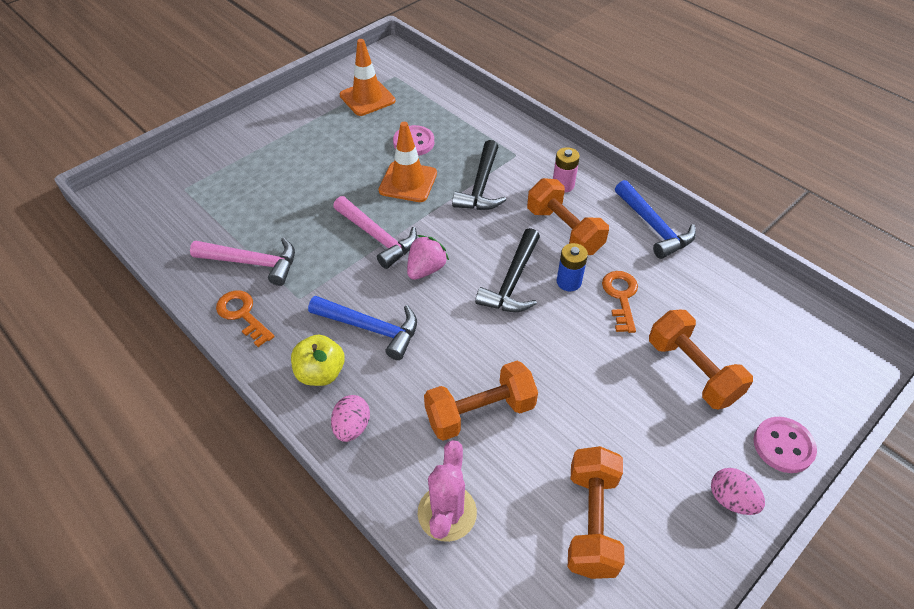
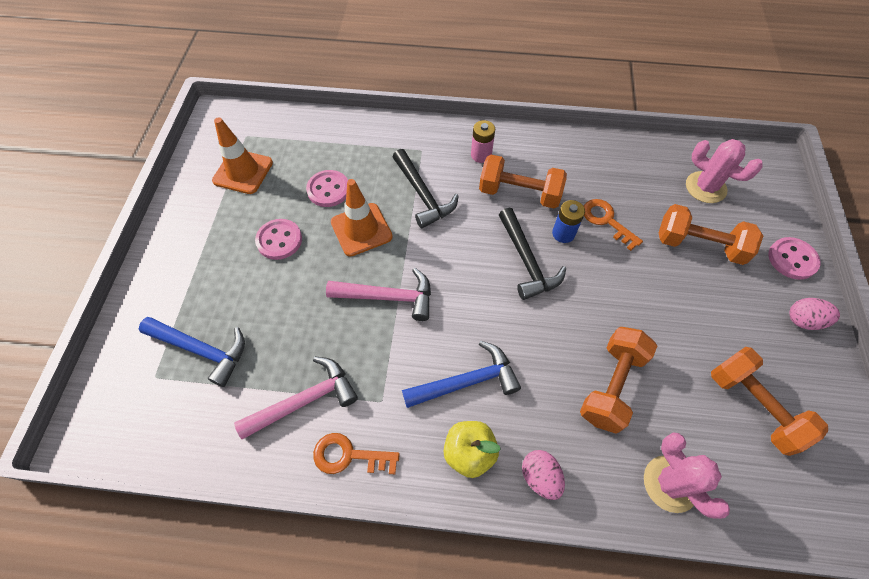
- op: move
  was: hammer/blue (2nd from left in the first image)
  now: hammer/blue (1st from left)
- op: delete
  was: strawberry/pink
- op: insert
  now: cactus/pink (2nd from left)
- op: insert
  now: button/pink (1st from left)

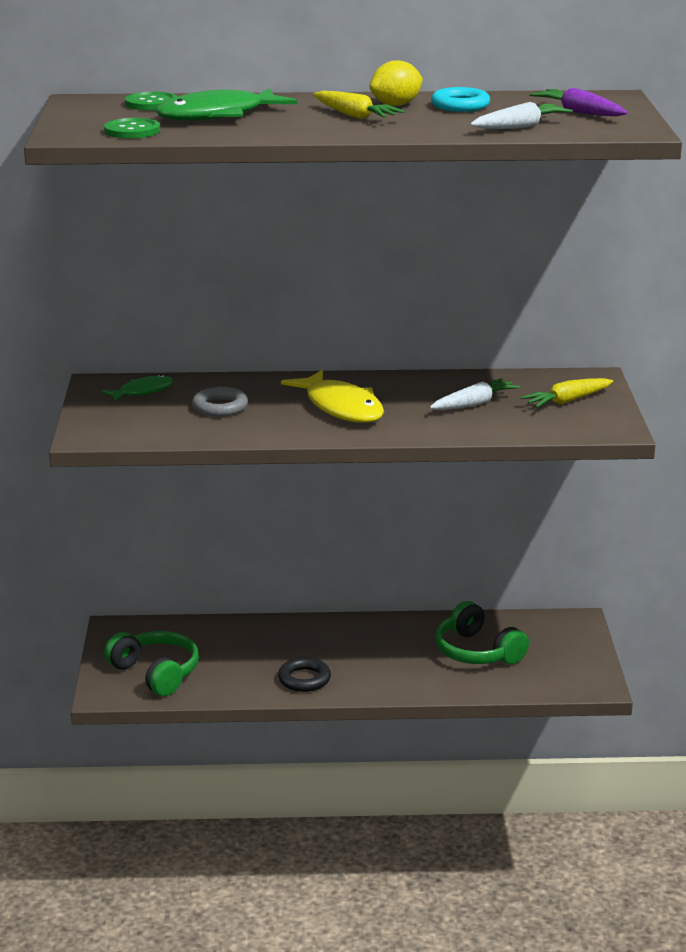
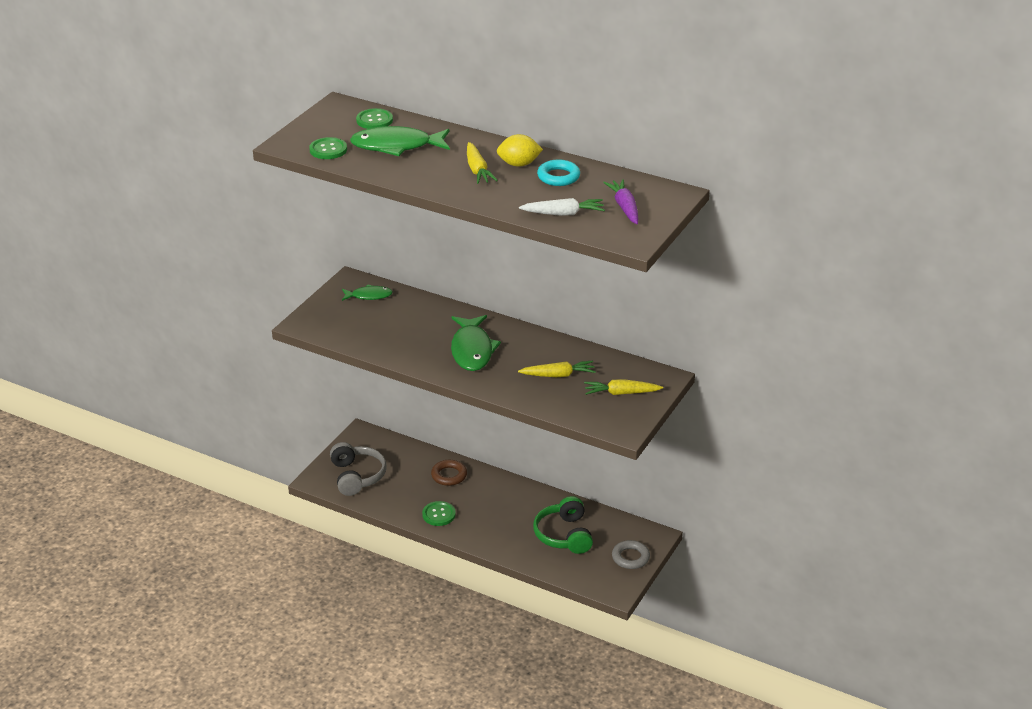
- op: recolor
  was: fish/yellow
  now: fish/green (3rd from left)
- op: recolor
  was: carrot/white (1st from left)
  now: carrot/yellow (2nd from left)
- op: move
  was: ring/grey
- op: recolor
  was: headphones/green (1st from left)
  now: headphones/grey
- op: replace
  was: ring/black
  now: button/green (3rd from left)
- op: insert
  now: ring/brown

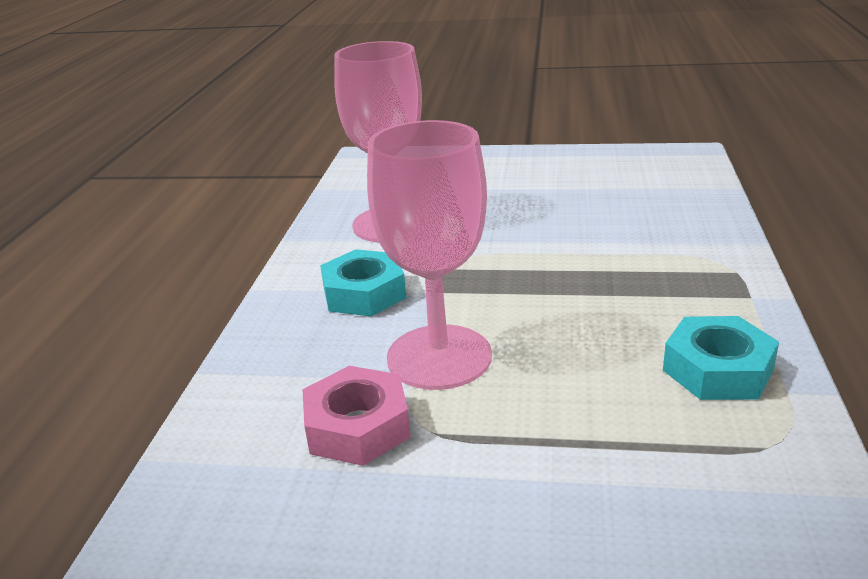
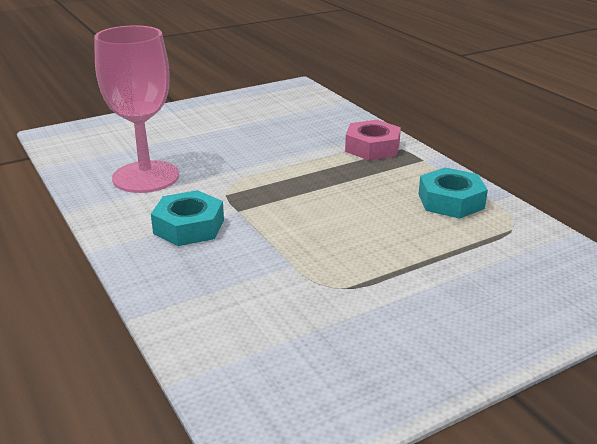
- op: delete
  was: goblet/pink (2nd from left)
- op: move
  was: nut/pink

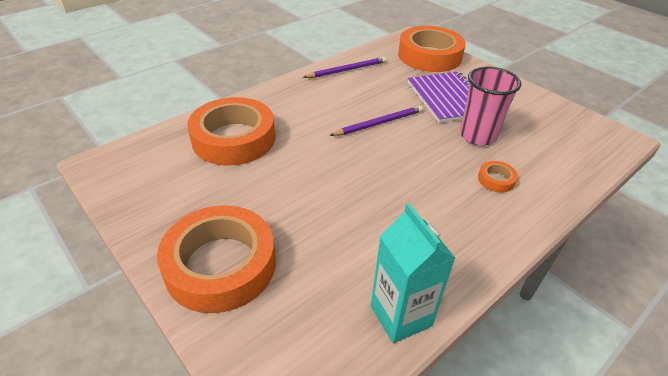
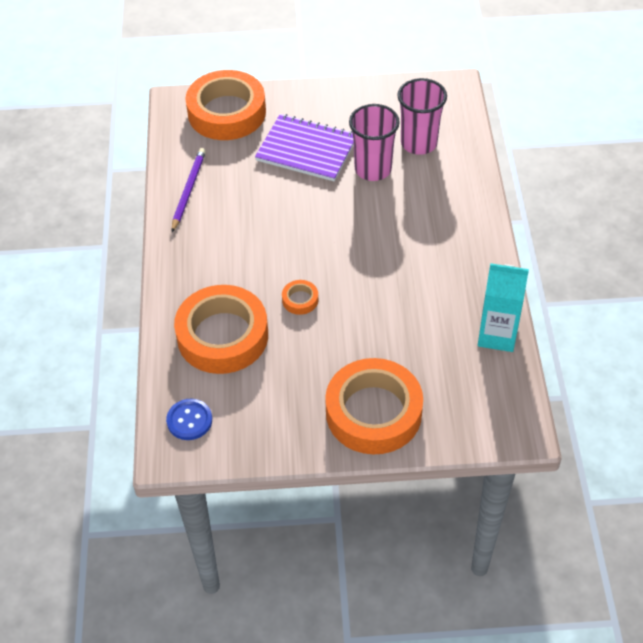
- op: delete
  was: pencil/purple (2nd from left)
- op: move
  was: tape/orange (4th from left in the first image)
  now: tape/orange (3rd from left)
- op: insert
  now: cup/pink (2nd from left)
- op: insert
  now: button/blue

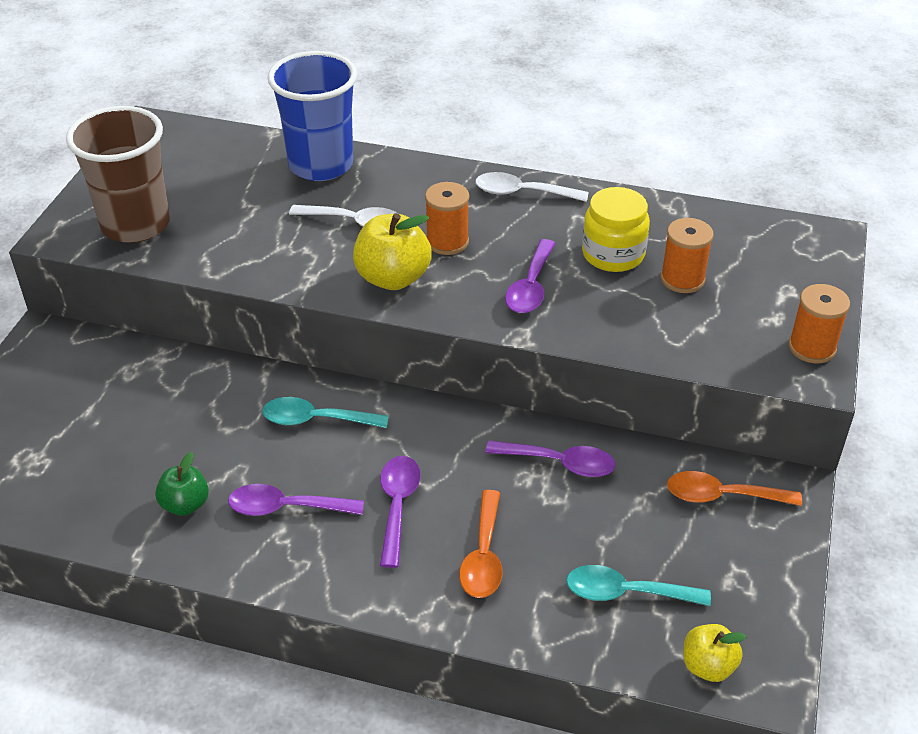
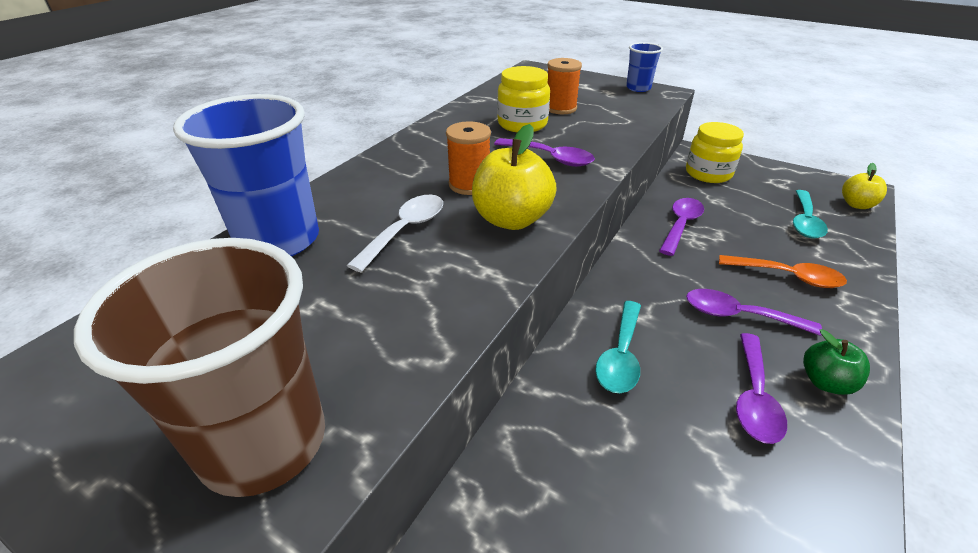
- op: delete
  was: spoon/white (2nd from left)
- op: replace
  was: spool/orange (3rd from left)
  now: cup/blue (2nd from left)
- op: move
  was: apple/green
- op: replace
  was: spoon/orange (2nd from left)
  now: jar/yellow (2nd from left)

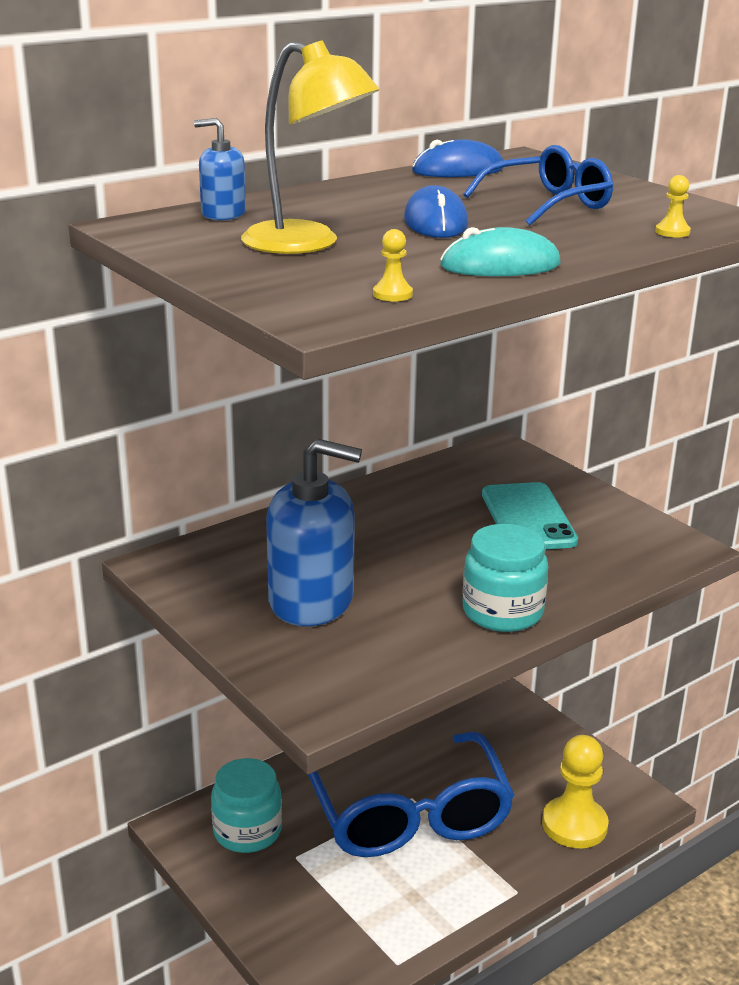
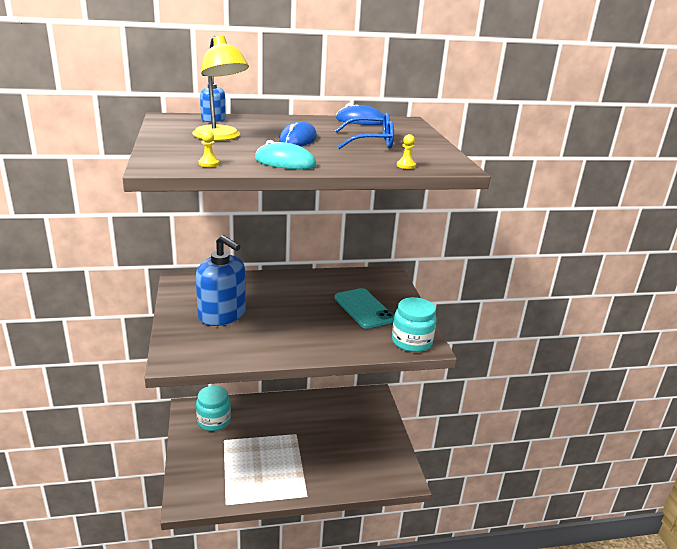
- op: rotate
  was: phone/turquoise
  clockwise: -45
- op: move
  was: jar/turquoise (2nd from left)
- op: delete
  was: glasses/blue (1st from left)
- op: delete
  was: pawn/yellow (2nd from left)

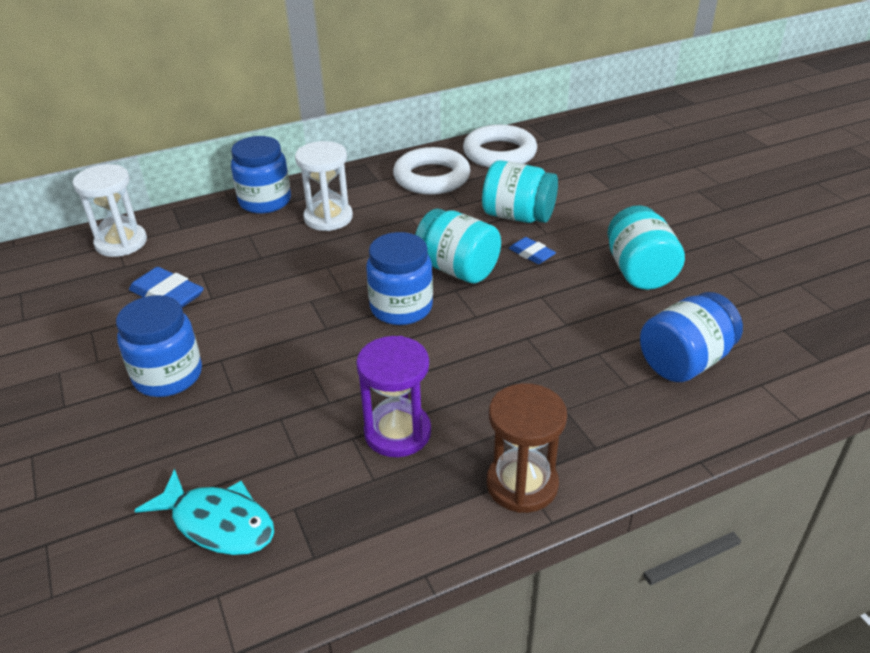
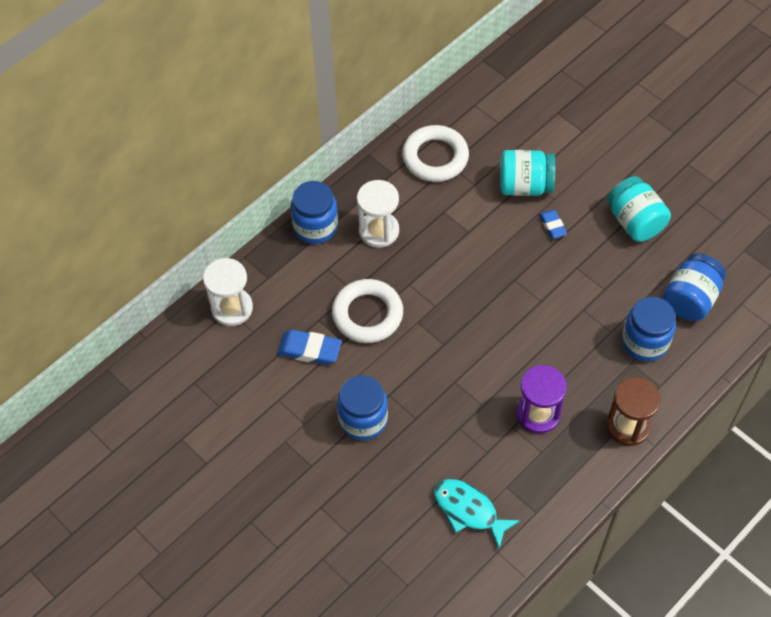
- op: move
  was: ring/white (2nd from left in the first image)
  now: ring/white (1st from left)
- op: delete
  was: jar/turquoise (1st from left)
- op: move
  was: jar/blue (3rd from left)
- op: rotate
  was: eraser/blue (2nd from left)
  clockwise: 45
- op: rotate
  was: fish/turquoise
  clockwise: -150

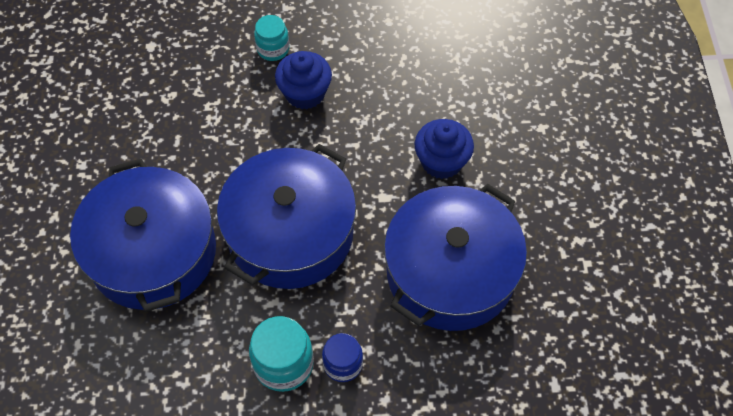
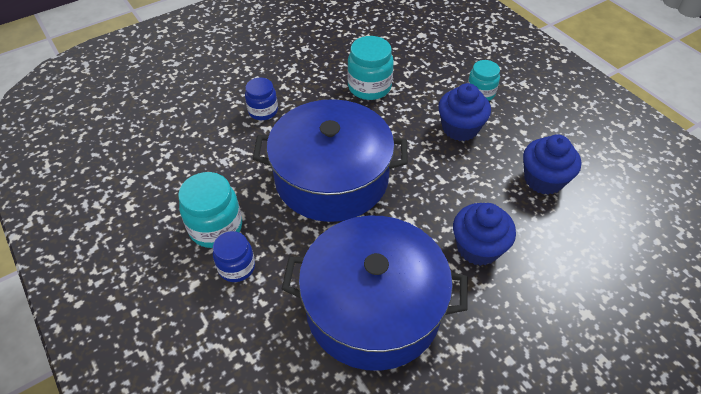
- op: replace
  was: pot/blue (1st from left)
  now: jar/blue (2nd from left)
- op: insert
  now: jar/turquoise (2nd from left)
- op: insert
  now: cupcake/blue (3rd from left)

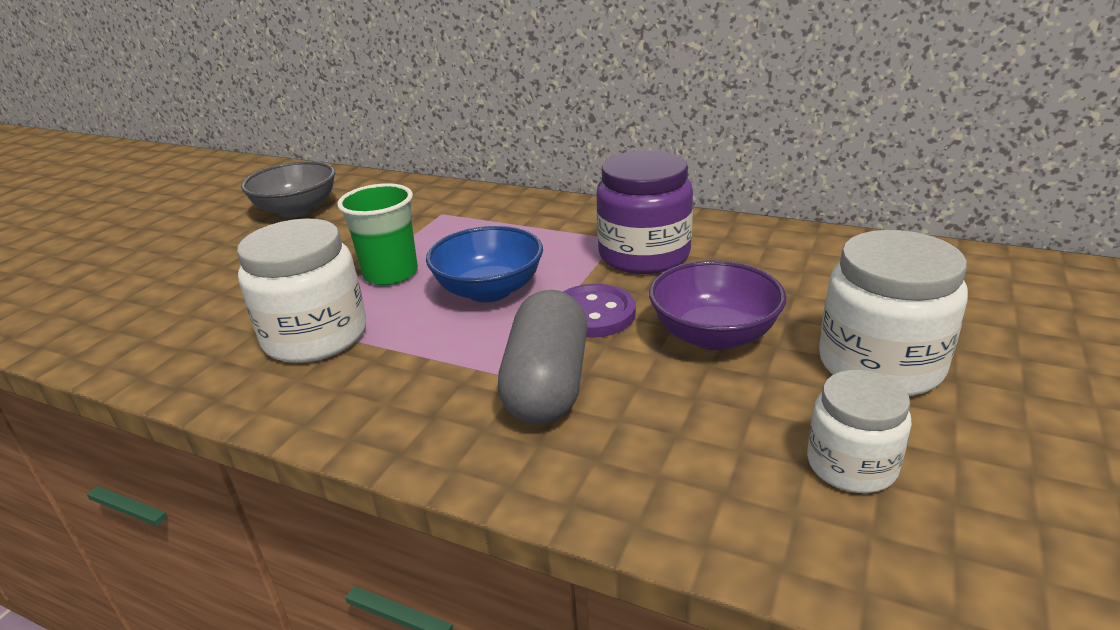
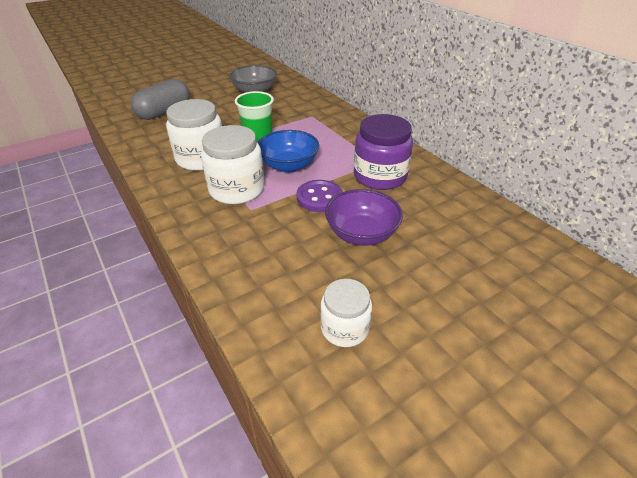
- op: move
  was: jar/white (3rd from left in the first image)
  now: jar/white (2nd from left)
- op: move
  was: capsule/grey

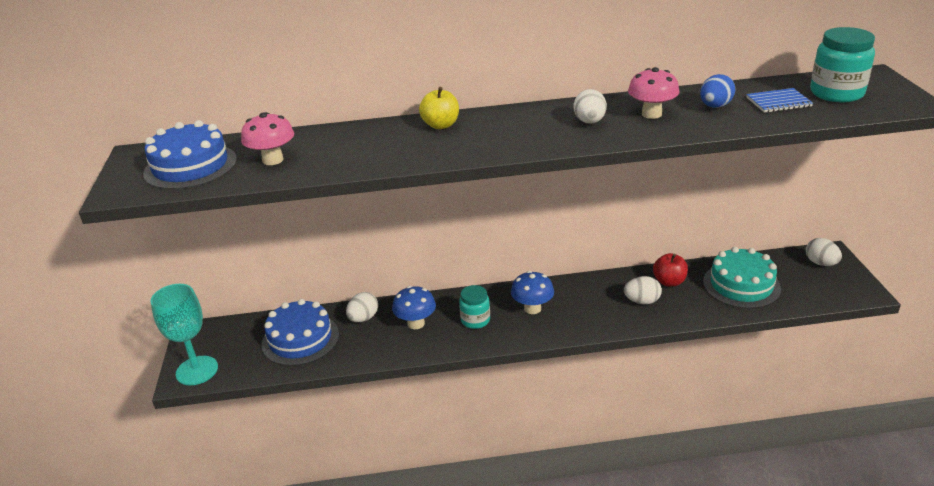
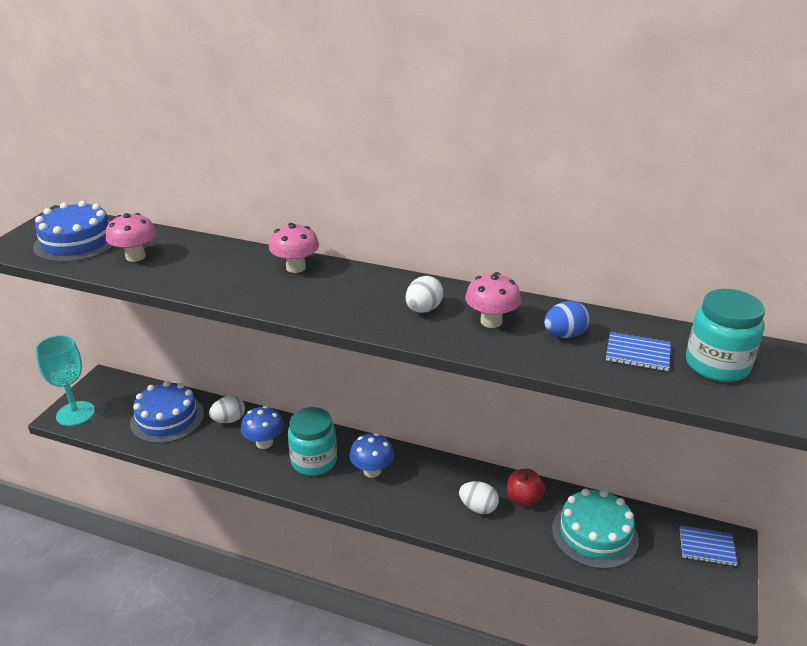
- op: replace
  was: apple/yellow
  now: mushroom/pink (2nd from left)
- op: replace
  was: egg/white (4th from left)
  now: notebook/blue (2nd from left)
- op: resize
  was: jar/turquoise (1st from left)
  ratio: 1.55

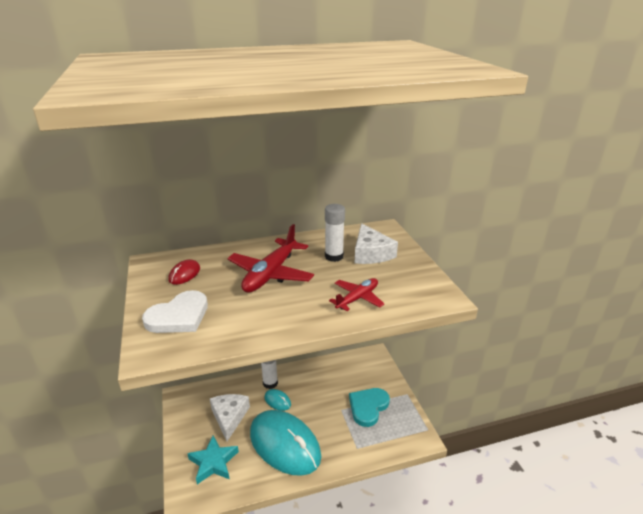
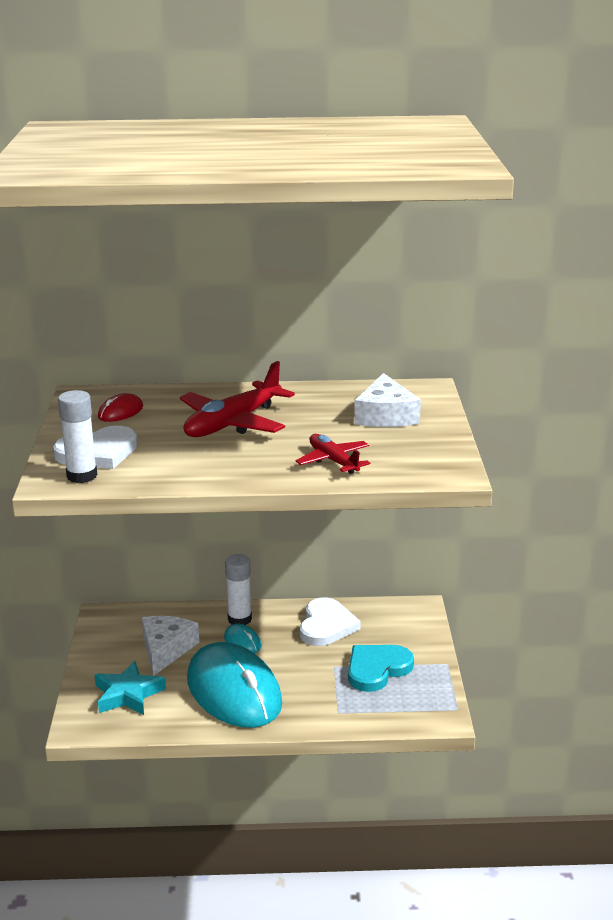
- op: move
  was: glue stick/white (2nd from left in the first image)
  now: glue stick/white (1st from left)
- op: rotate
  was: plane/red (2nd from left)
  clockwise: -90
- op: insert
  now: heart/white (2nd from left)

